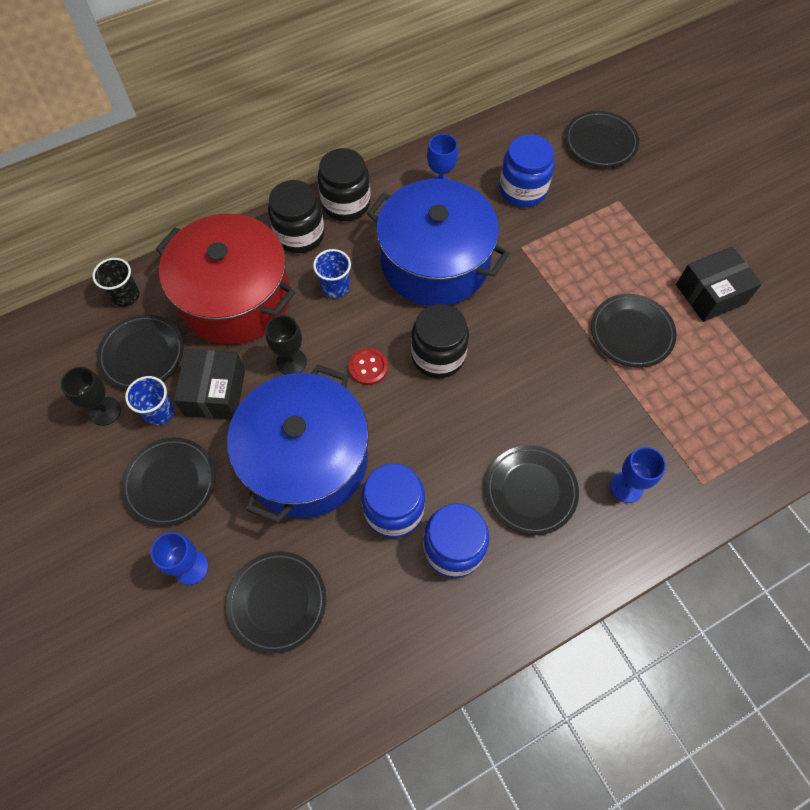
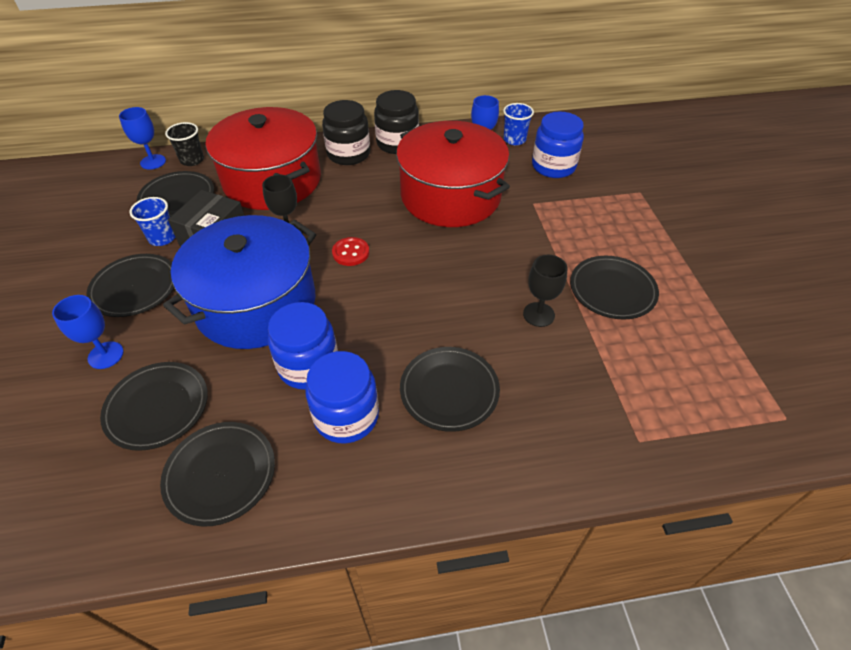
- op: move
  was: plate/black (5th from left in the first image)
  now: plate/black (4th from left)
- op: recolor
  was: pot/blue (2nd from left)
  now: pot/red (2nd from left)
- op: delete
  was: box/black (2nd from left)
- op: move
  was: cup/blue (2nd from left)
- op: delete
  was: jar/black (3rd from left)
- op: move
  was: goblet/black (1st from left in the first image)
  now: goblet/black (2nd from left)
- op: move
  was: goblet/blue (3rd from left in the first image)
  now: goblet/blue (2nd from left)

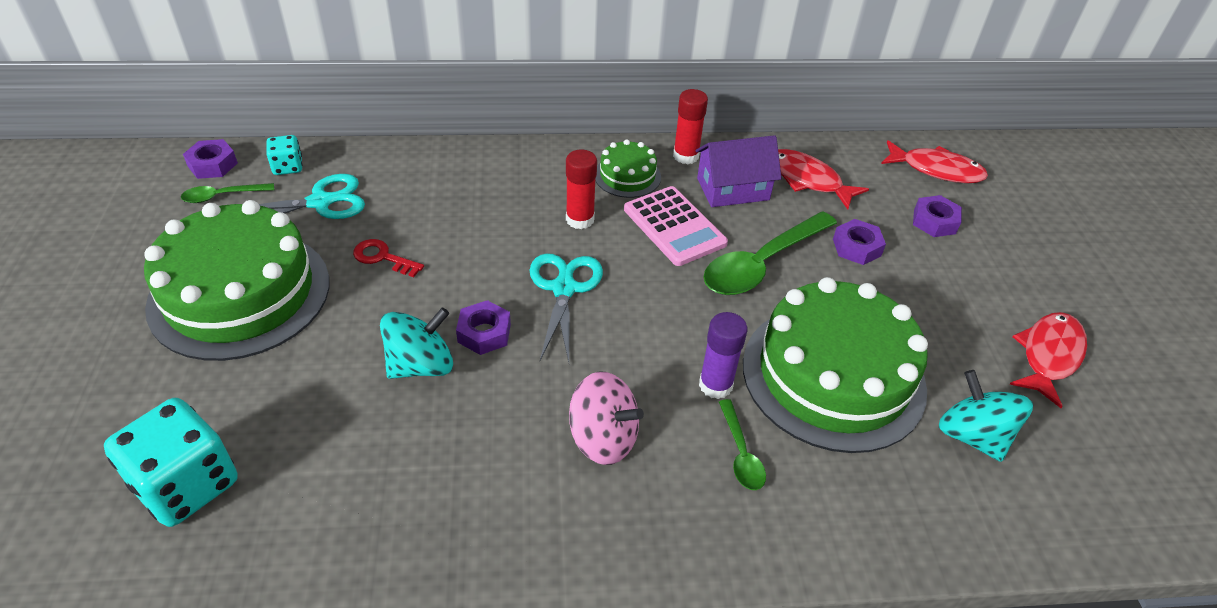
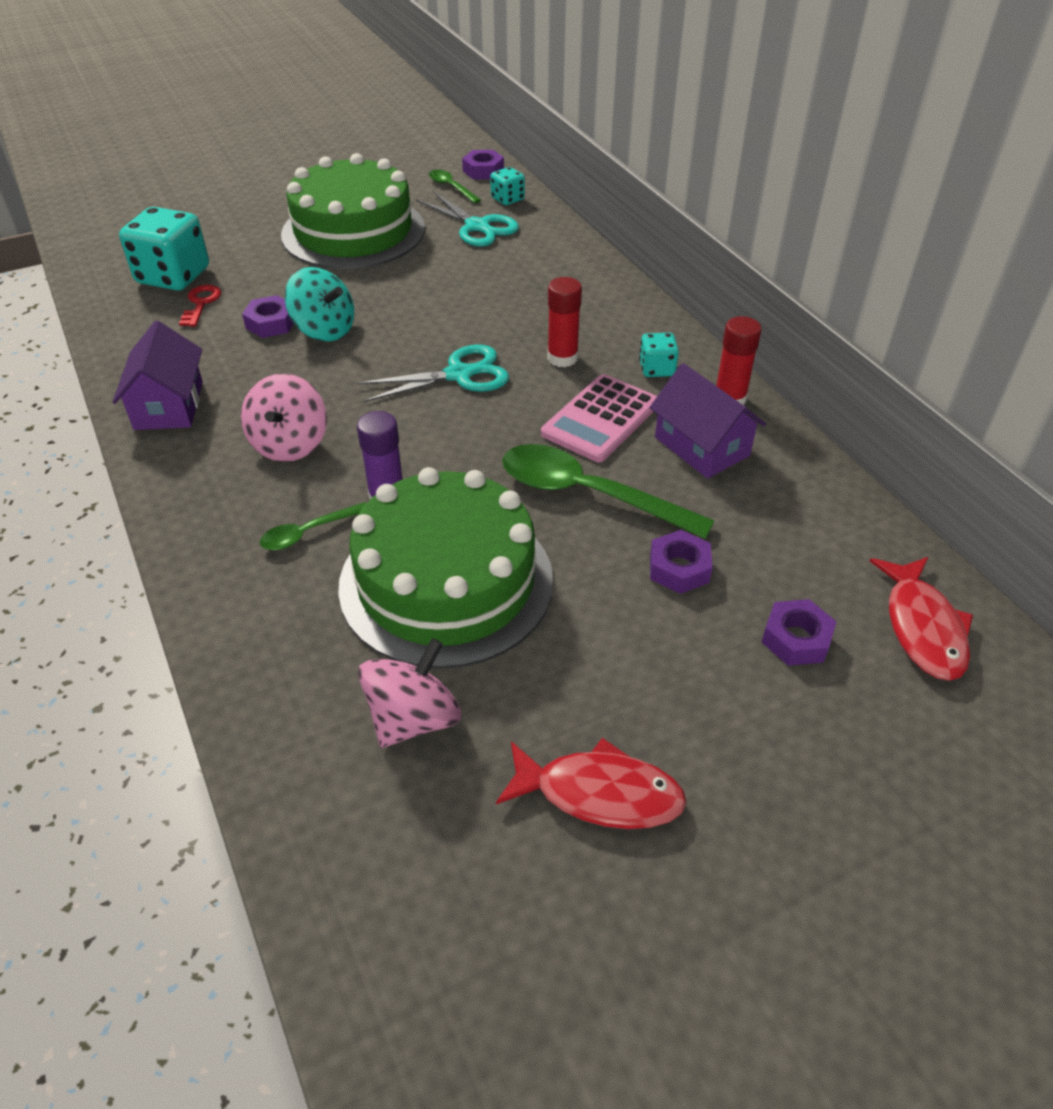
- op: replace
  was: cake/green (2nd from left)
  now: dice/turquoise (3rd from left)
- op: delete
  was: fish/red (1st from left)
- op: move
  was: key/red
- op: move
  was: nut/purple (2nd from left in the first image)
  now: nut/purple (1st from left)
- op: recolor
  was: spinning top/turquoise (2nd from left)
  now: spinning top/pink (2nd from left)
- op: insert
  now: house/purple (1st from left)

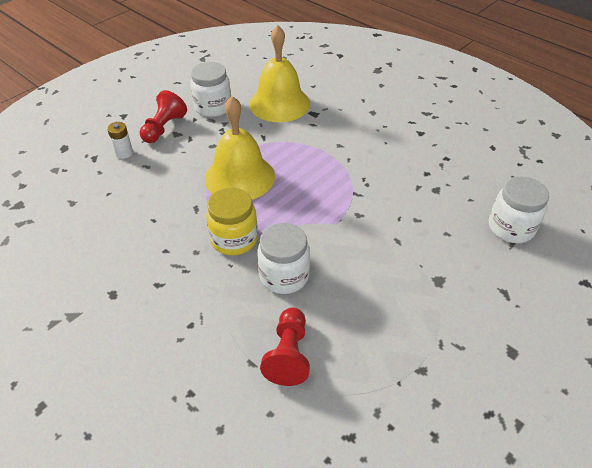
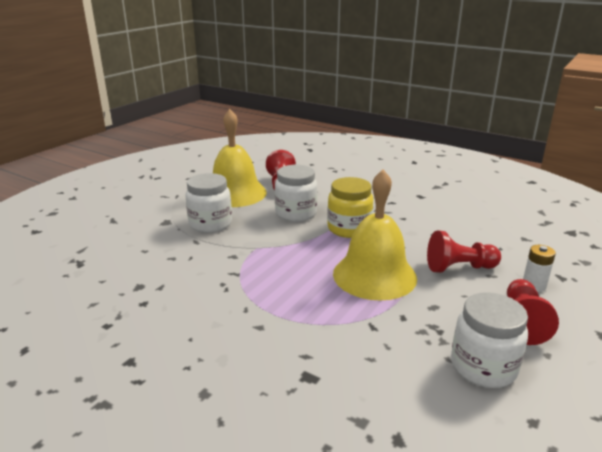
- op: move
  was: bell/yellow (2nd from left in the first image)
  now: bell/yellow (1st from left)
- op: move
  was: jar/white (3rd from left in the first image)
  now: jar/white (1st from left)
- op: insert
  now: pawn/red (2nd from left)

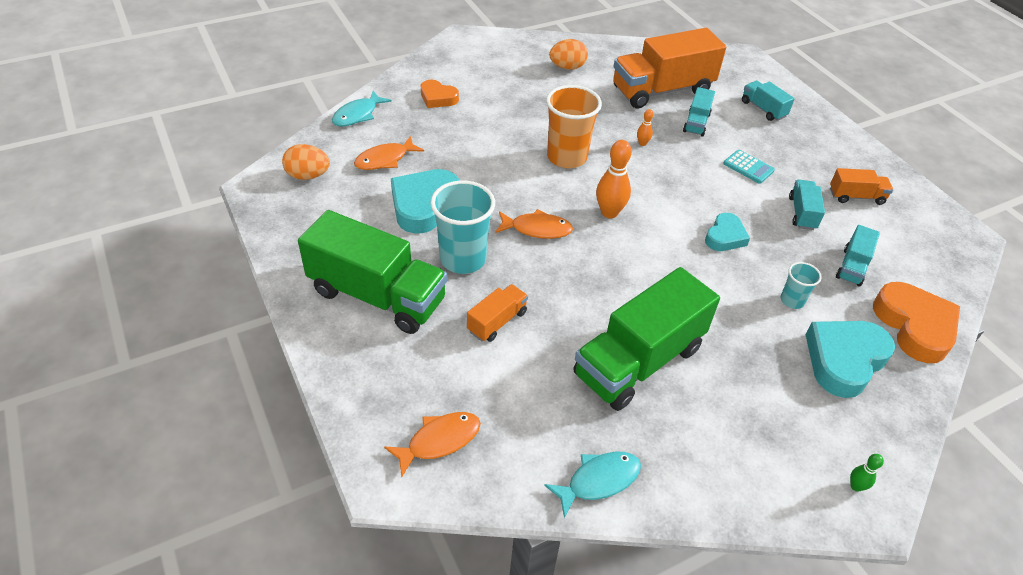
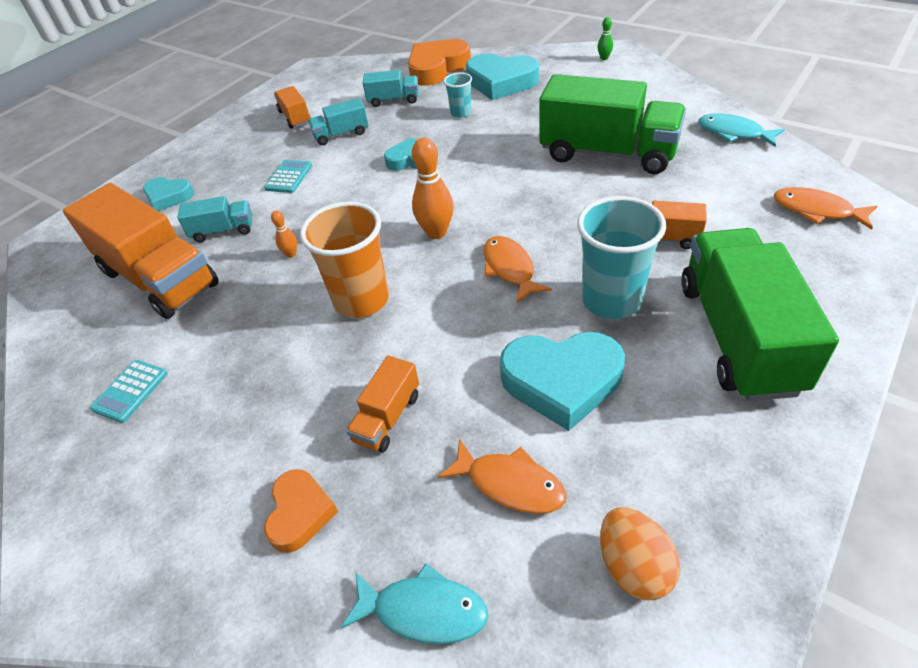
- op: replace
  was: egg/orange (2nd from left)
  now: calculator/turquoise (1st from left)
- op: replace
  was: truck/turquoise (2nd from left)
  now: heart/turquoise (1st from left)
- op: insert
  now: truck/orange (3rd from left)

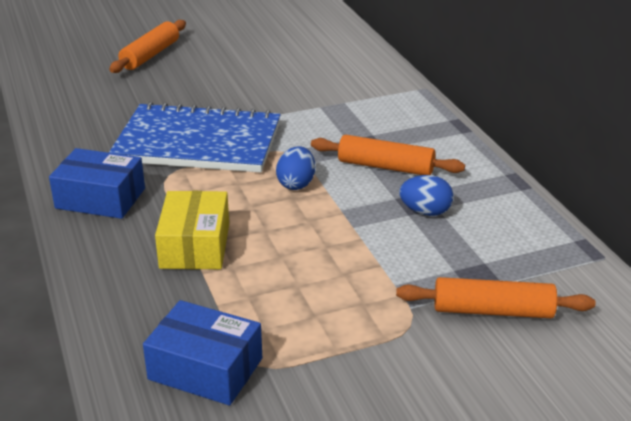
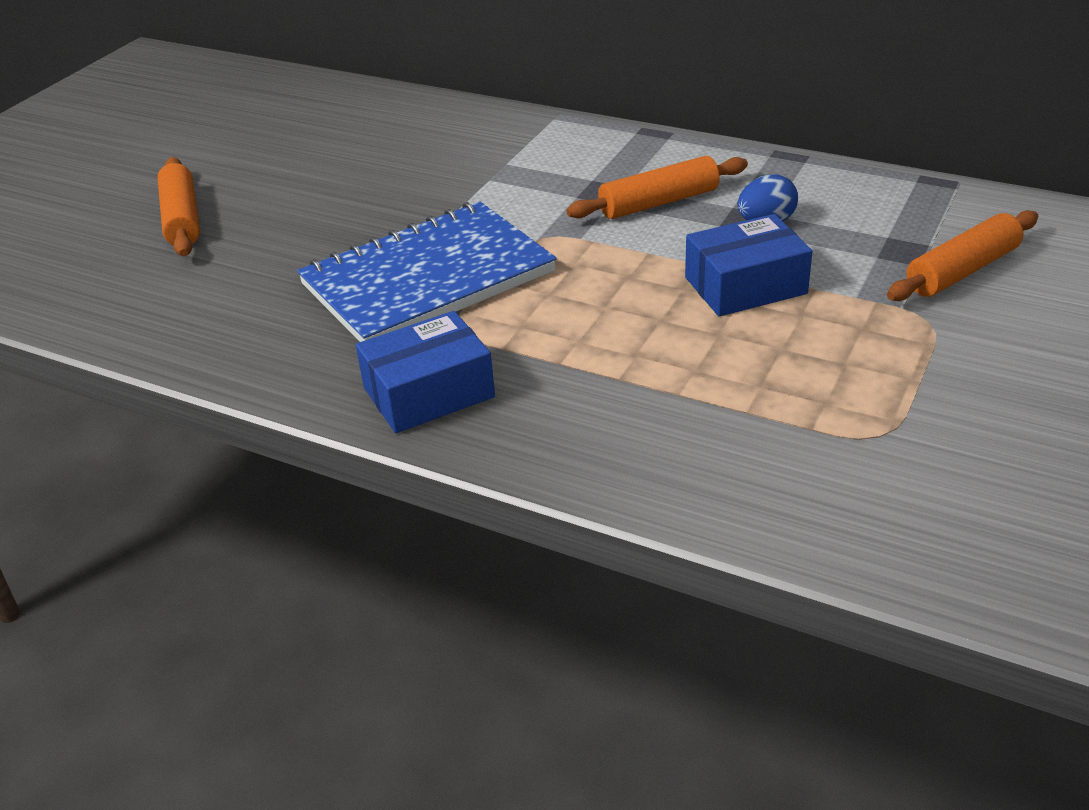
- op: delete
  was: egg/blue (1st from left)
- op: delete
  was: box/yellow
- op: move
  was: box/blue (2nd from left)

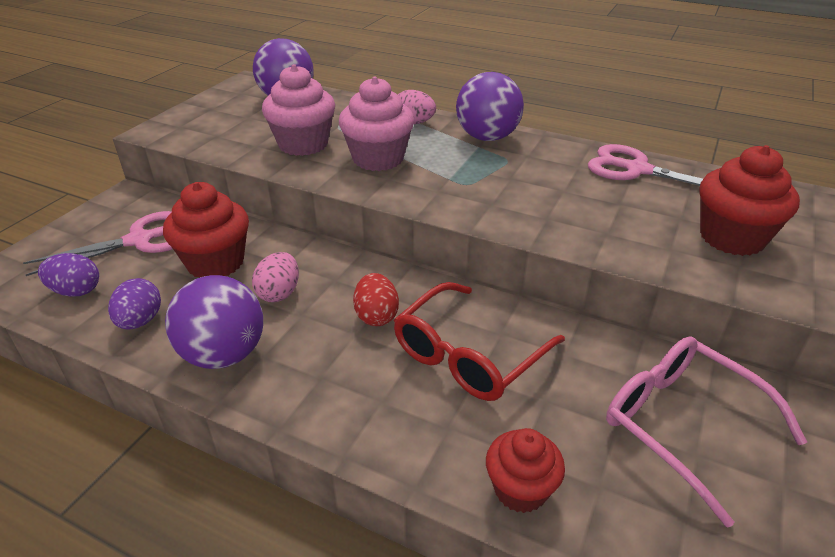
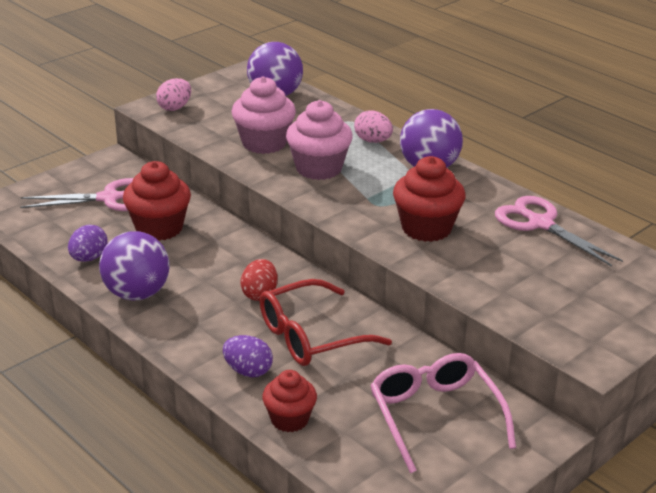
- op: move
  was: cupcake/red (3rd from left)
- op: move
  was: egg/pink (1st from left)
- op: move
  was: egg/purple (1st from left in the first image)
  now: egg/purple (2nd from left)

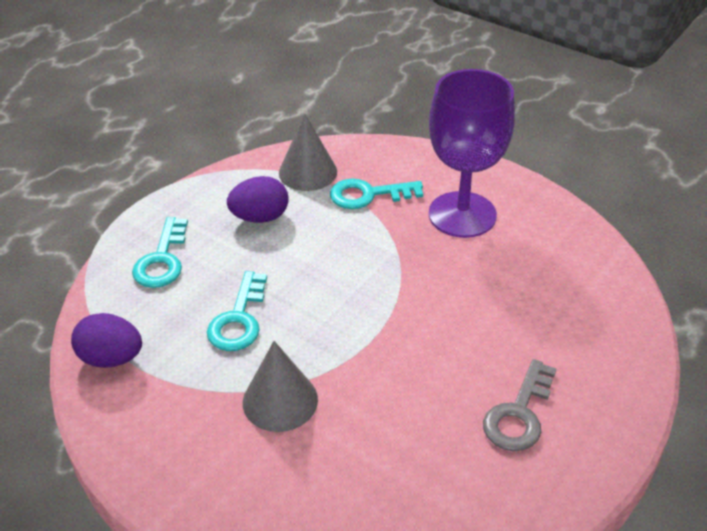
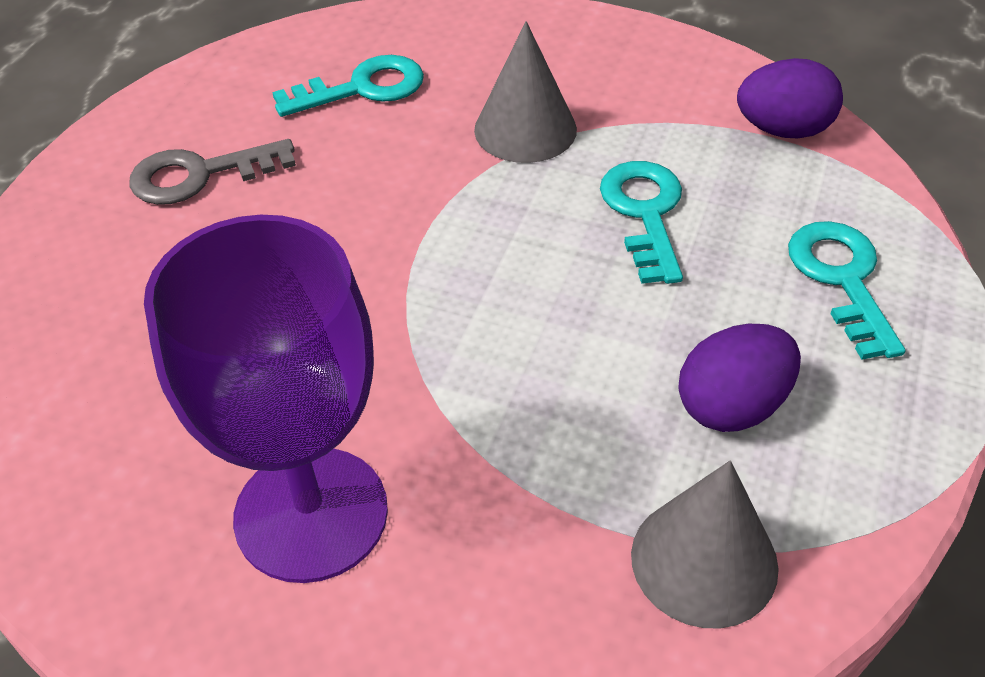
- op: move
  was: key/turquoise (3rd from left in the first image)
  now: key/turquoise (1st from left)
- op: rotate
  was: key/grey
  clockwise: -120

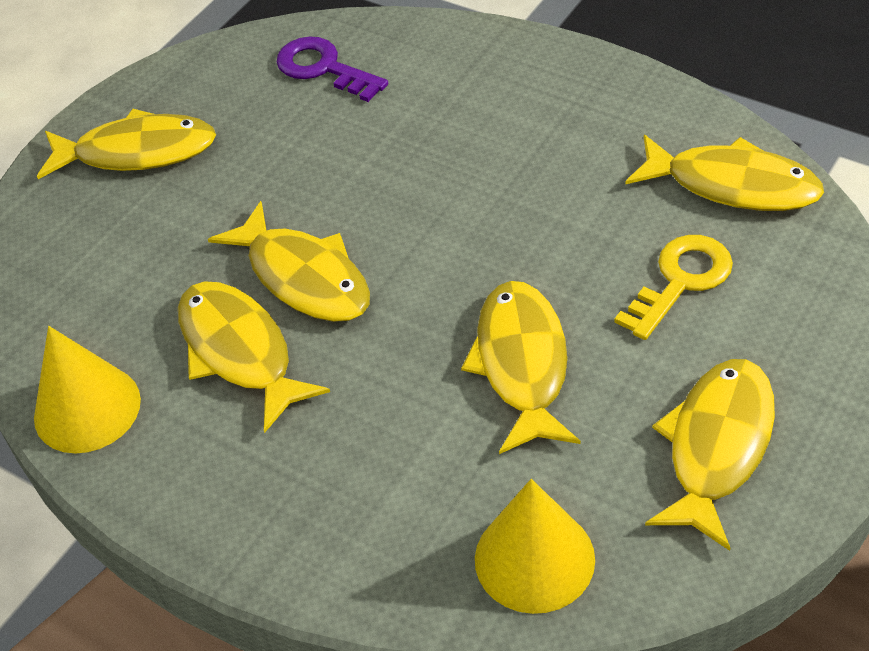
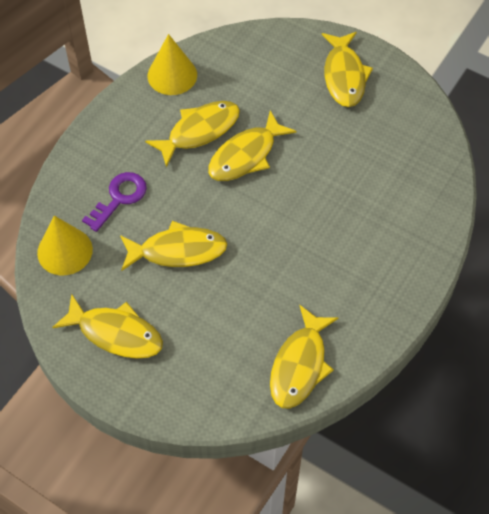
- op: move
  was: key/purple
- op: delete
  was: key/yellow

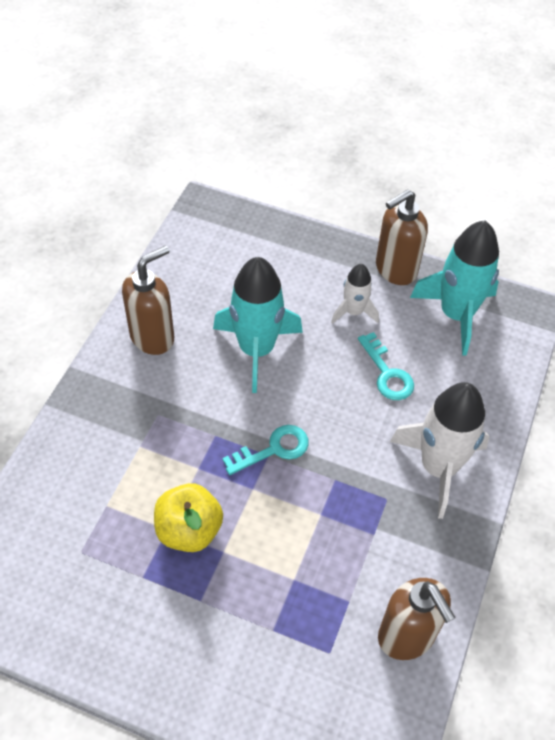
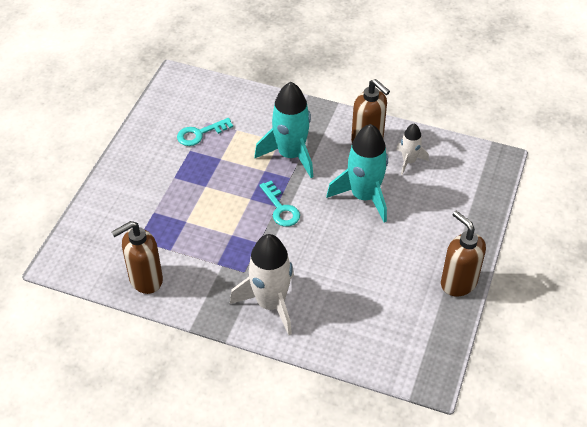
- op: move
  was: rocket/turquoise (2nd from left in the first image)
  now: rocket/turquoise (1st from left)
- op: move
  was: rocket/white (1st from left in the first image)
  now: rocket/white (2nd from left)
- op: move
  was: key/turquoise (2nd from left in the first image)
  now: key/turquoise (1st from left)
- op: delete
  was: apple/yellow

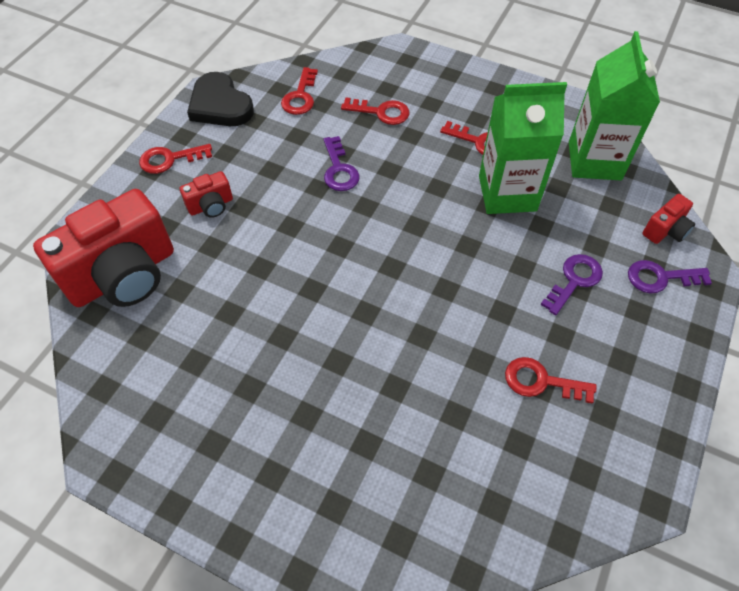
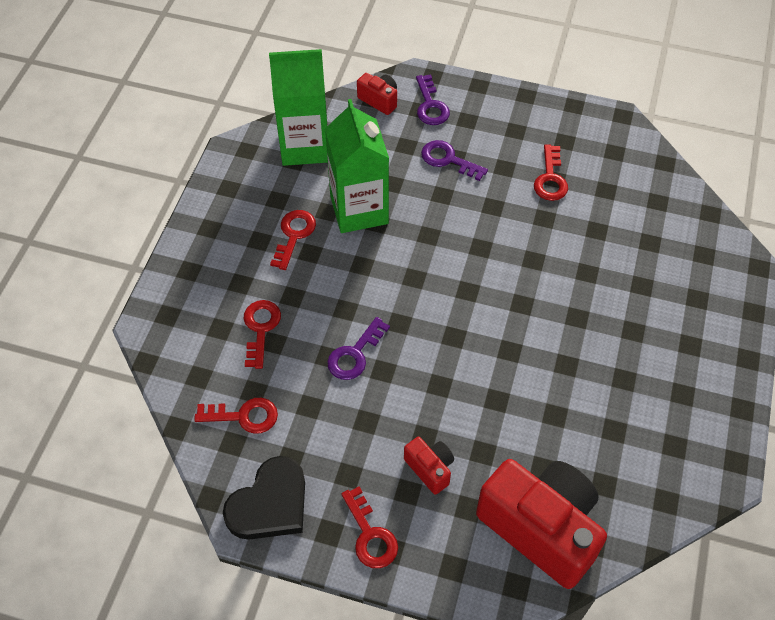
- op: rotate
  was: key/purple (1st from left)
  clockwise: 150

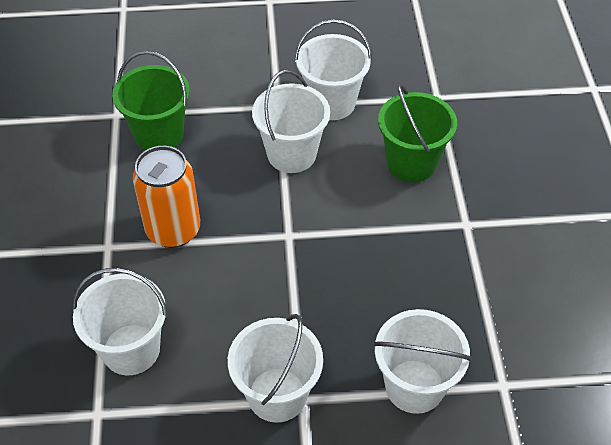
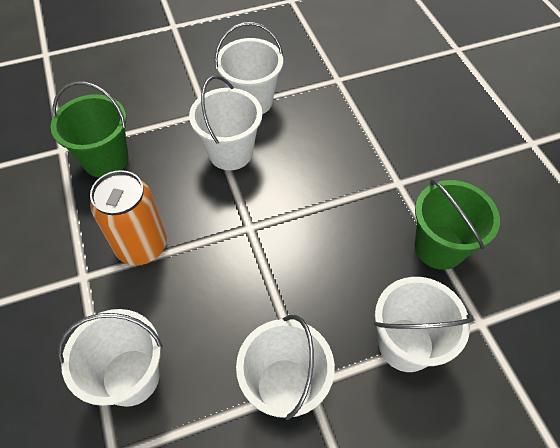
- op: move
  was: bucket/green (2nd from left)

